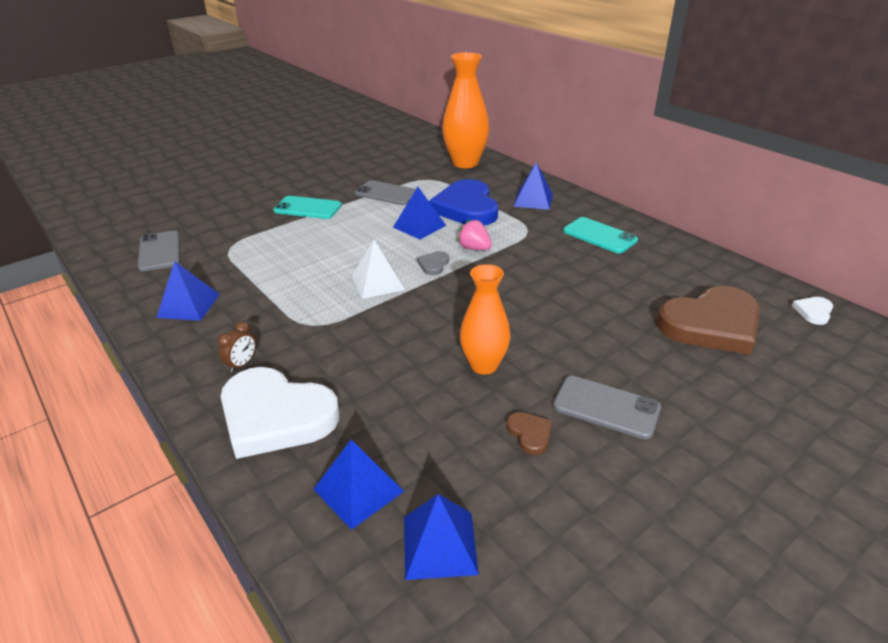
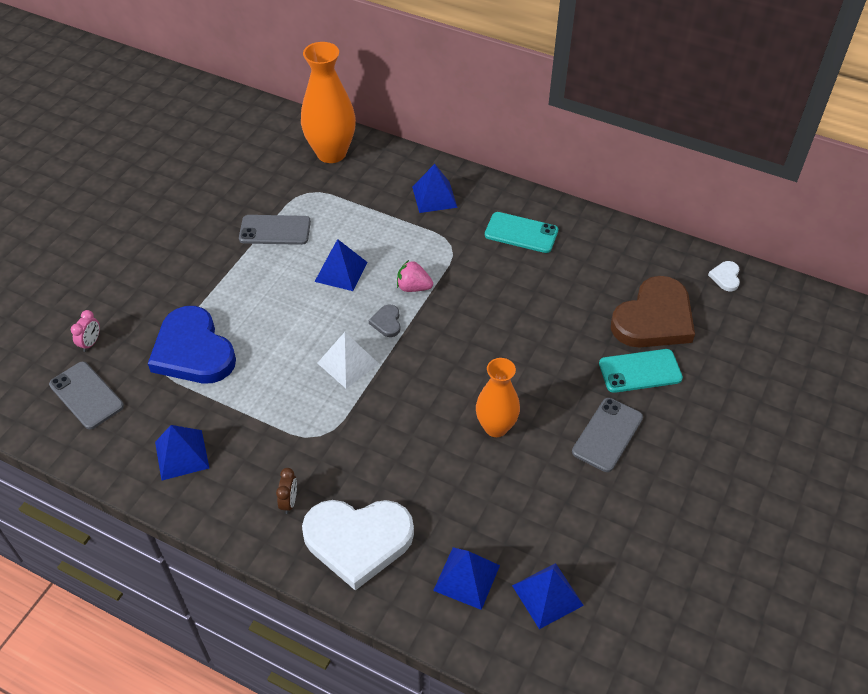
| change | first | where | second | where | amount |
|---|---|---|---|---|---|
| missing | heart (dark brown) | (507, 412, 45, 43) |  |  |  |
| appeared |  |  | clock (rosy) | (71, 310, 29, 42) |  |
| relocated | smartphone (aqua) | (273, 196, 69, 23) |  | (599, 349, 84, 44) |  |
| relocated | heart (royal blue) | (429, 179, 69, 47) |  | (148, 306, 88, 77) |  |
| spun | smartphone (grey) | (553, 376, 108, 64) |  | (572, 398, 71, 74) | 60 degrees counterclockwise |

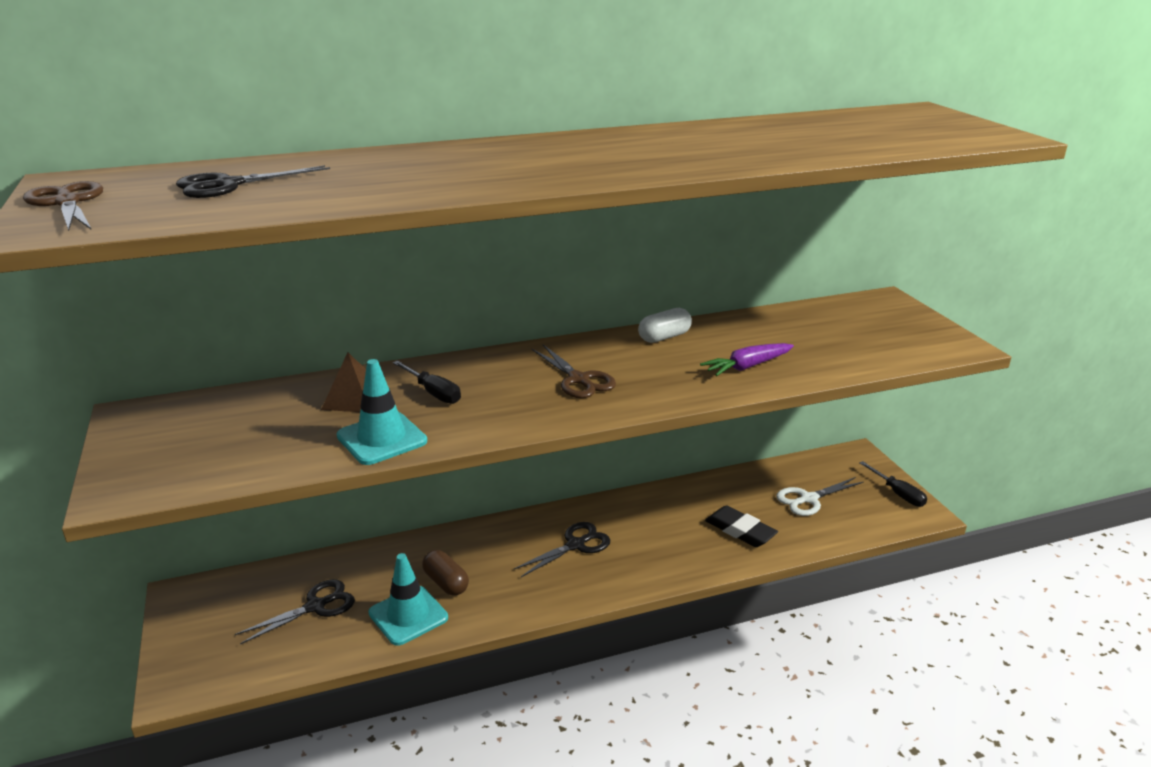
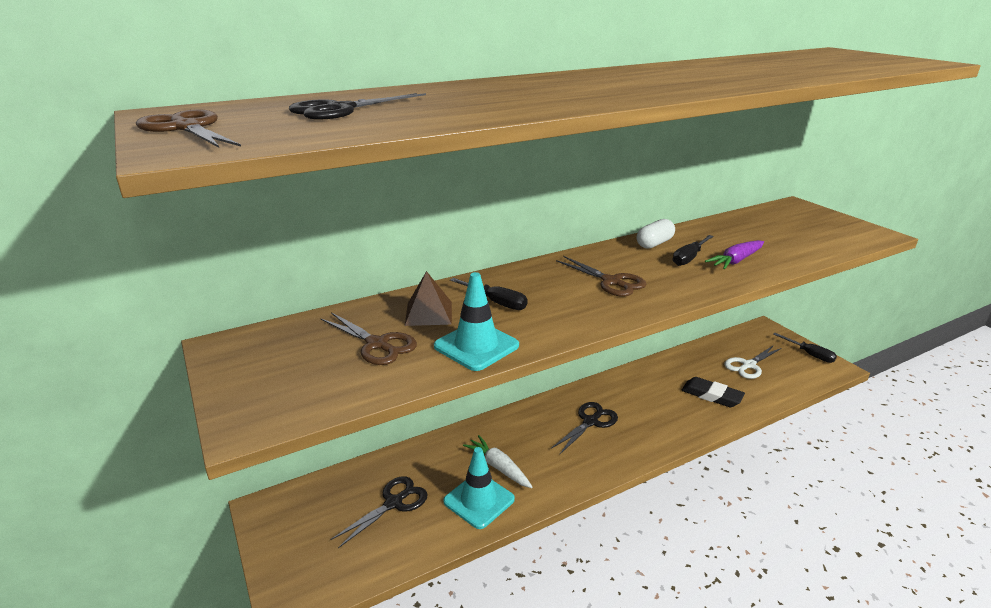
| change | first | where | second | where | amount |
|---|---|---|---|---|---|
| appeared |  |  | pair of scissors (dark brown) | (320, 312, 97, 53) |  |
| appeared |  |  | flat screwdriver (black) | (673, 235, 40, 31) |  |
| exchanged | pill shape (dark brown) | (422, 550, 47, 46) | carrot (white) | (463, 435, 69, 53) |  |

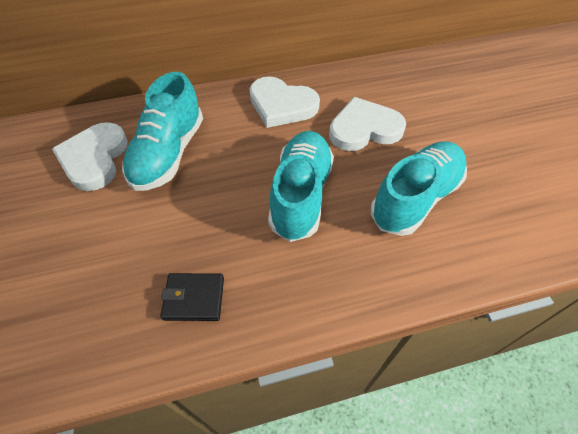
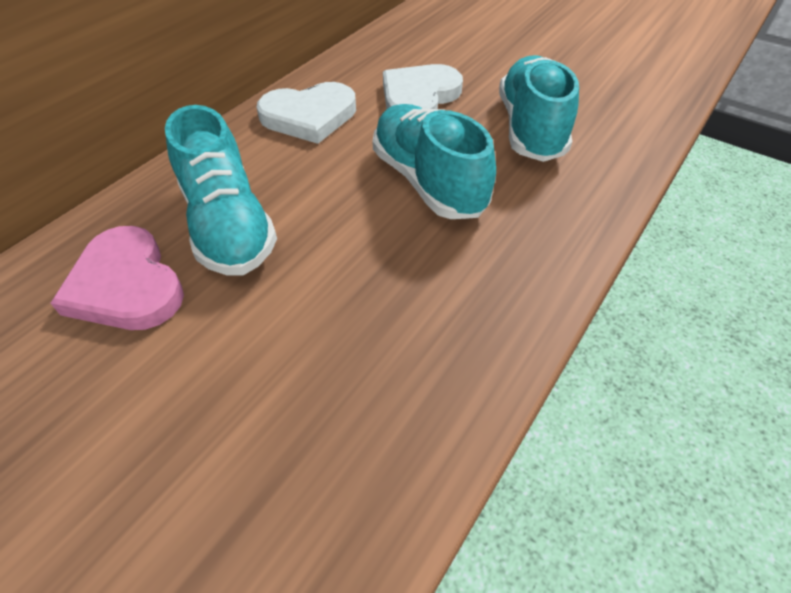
| change | first | where | second | where | amount |
|---|---|---|---|---|---|
| missing | card wallet (black) | (160, 273, 64, 48) |  |  |  |
| colour | heart (white) | (52, 122, 76, 69) | heart (rosy) | (50, 226, 134, 104) |  |

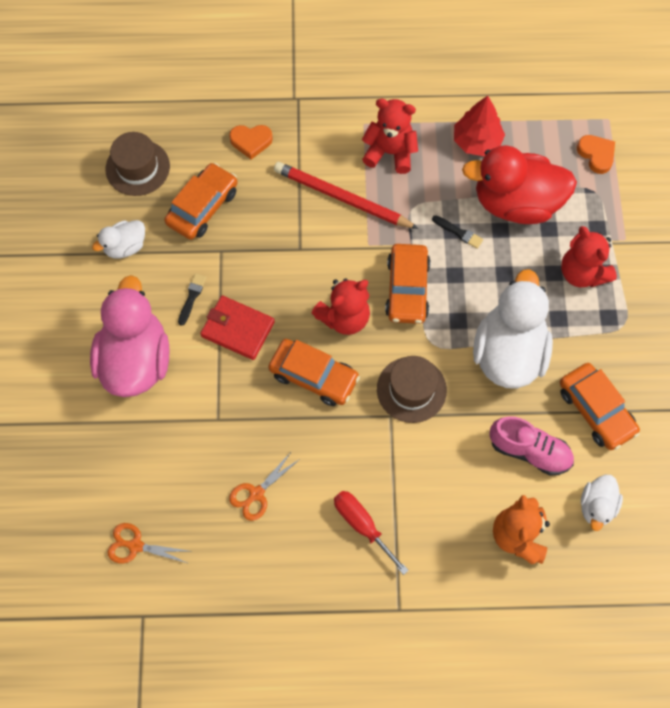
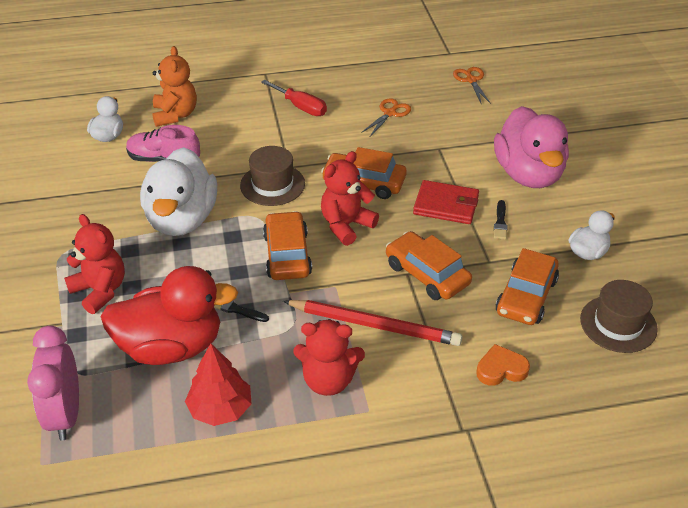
| change | first | where | second | where | amount |
|---|---|---|---|---|---|
| relocated | toy car (orange-coloured) | (560, 363, 80, 87) |  | (386, 231, 86, 69) |  |
| exchanged | heart (orange-coloured) | (577, 135, 38, 39) | clock (rosy) | (27, 326, 52, 115) |  |
| spun | pair of scissors (orange-coloured) | (107, 523, 81, 40) |  | (453, 67, 38, 38) | 105 degrees counterclockwise |

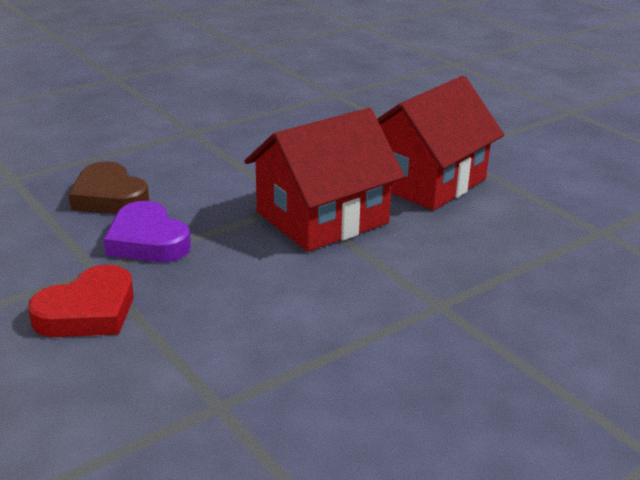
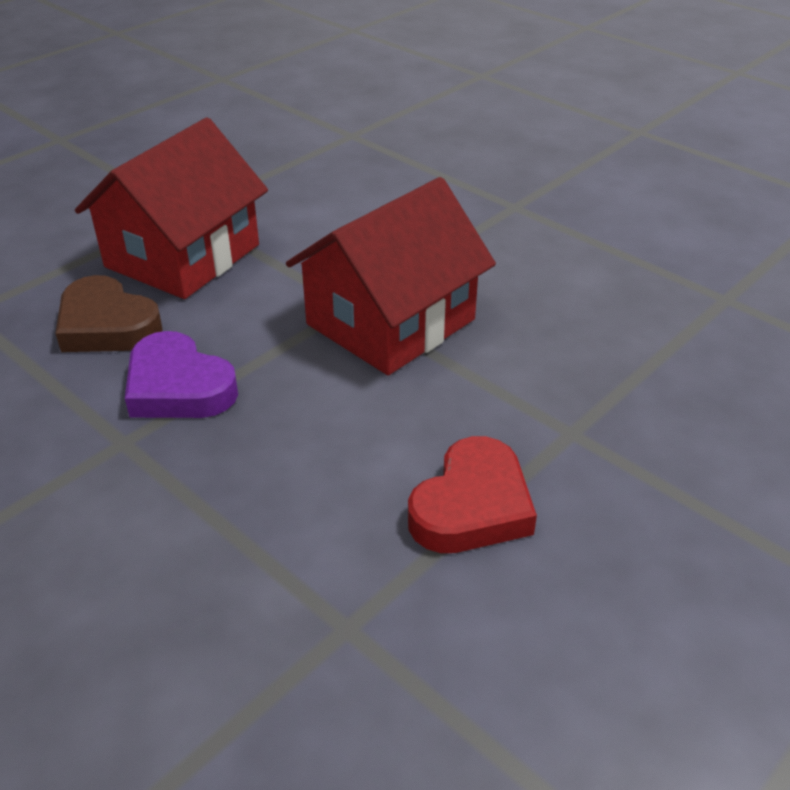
| change | first | where | second | where | amount |
|---|---|---|---|---|---|
| relocated | heart (crimson) | (28, 264, 106, 73) |  | (408, 436, 129, 117) |  |
| relocated | cottage (crimson) | (377, 76, 127, 135) |  | (75, 118, 193, 181) |  |

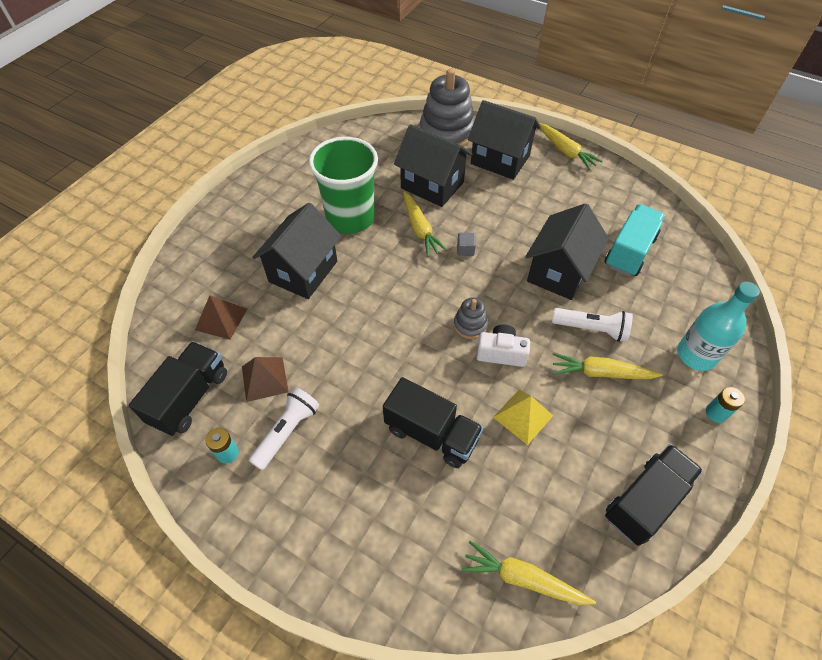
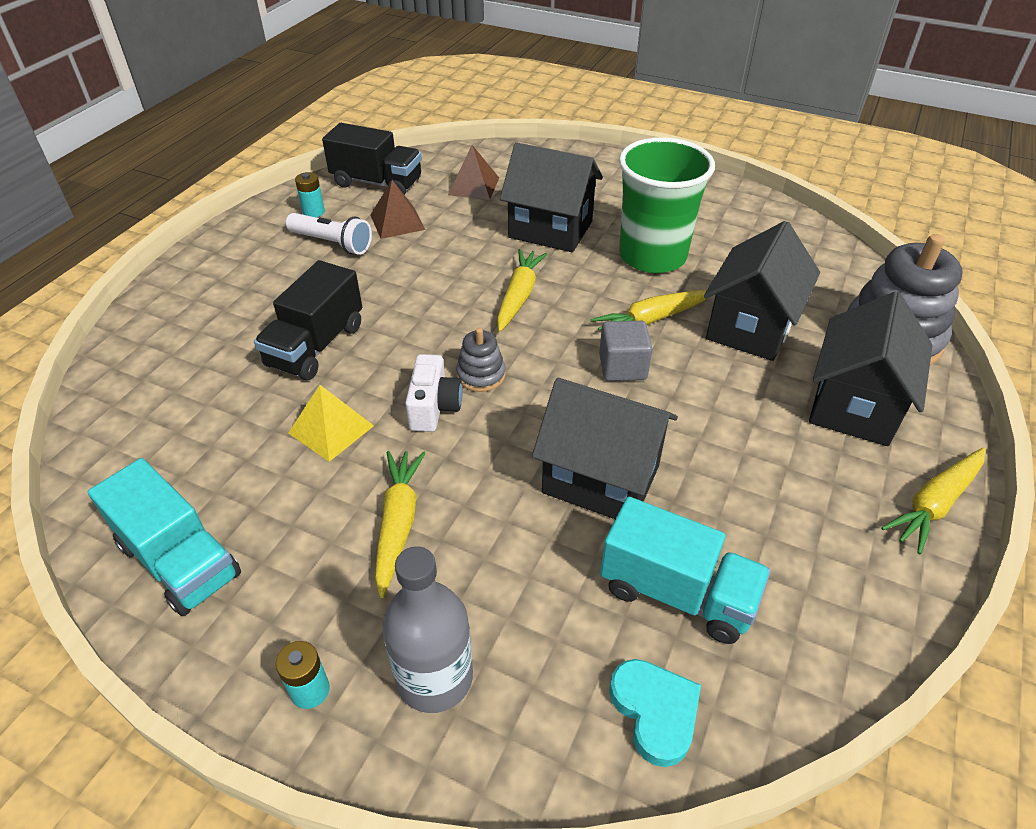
| change | first | where | second | where | amount |
|---|---|---|---|---|---|
| missing | torch (white) | (552, 308, 81, 34) |  |  |  |
| appeared |  |  | heart (aqua) | (609, 659, 92, 108) |  |
| relocated | carrot (yellow) | (461, 541, 135, 64) |  | (497, 249, 51, 83) |  |
| colour | toy truck (black) | (605, 444, 98, 102) | toy truck (aqua) | (88, 458, 153, 158) |  |
| colour | bottle (aqua) | (677, 282, 83, 89) | bottle (grey) | (382, 546, 91, 167) |  |
| size | solid cube (grey) | (457, 233, 19, 23) |  | (599, 321, 53, 60) | x1.64 |

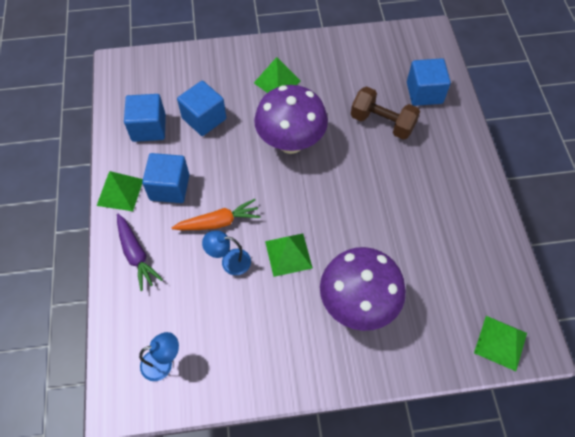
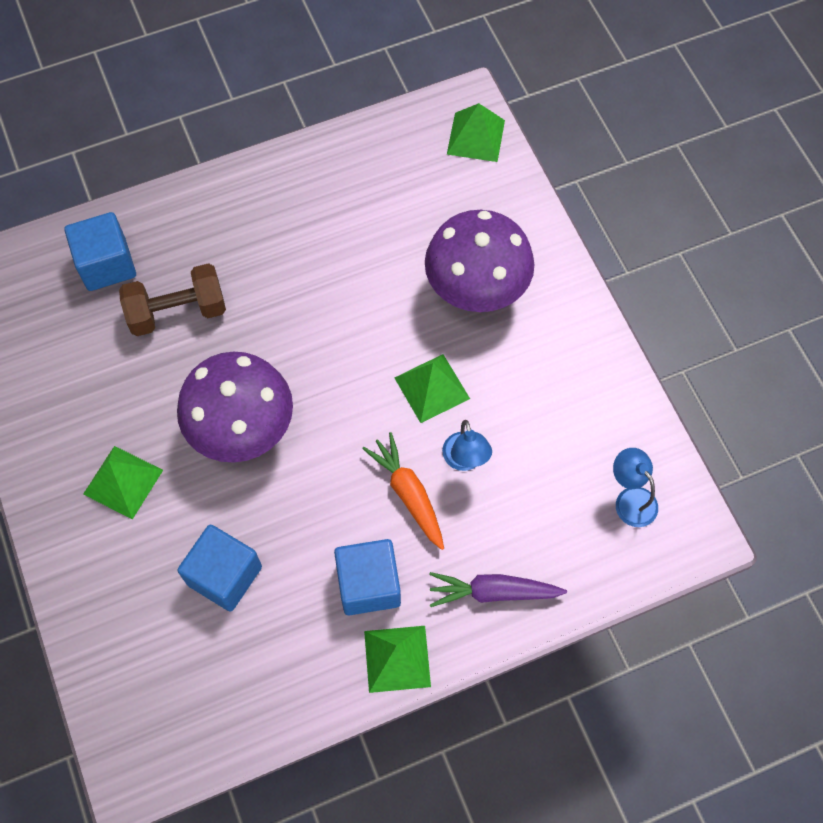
| change | first | where | second | where | amount |
|---|---|---|---|---|---|
| missing | solid cube (royal blue) | (124, 94, 42, 48) |  |  |  |
| spun | carrot (royal purple) | (117, 214, 46, 77) |  | (429, 572, 138, 35) | 135 degrees counterclockwise |
| spun | hand weight (dark brown) | (351, 86, 69, 54) |  | (119, 263, 107, 73) | 60 degrees clockwise |

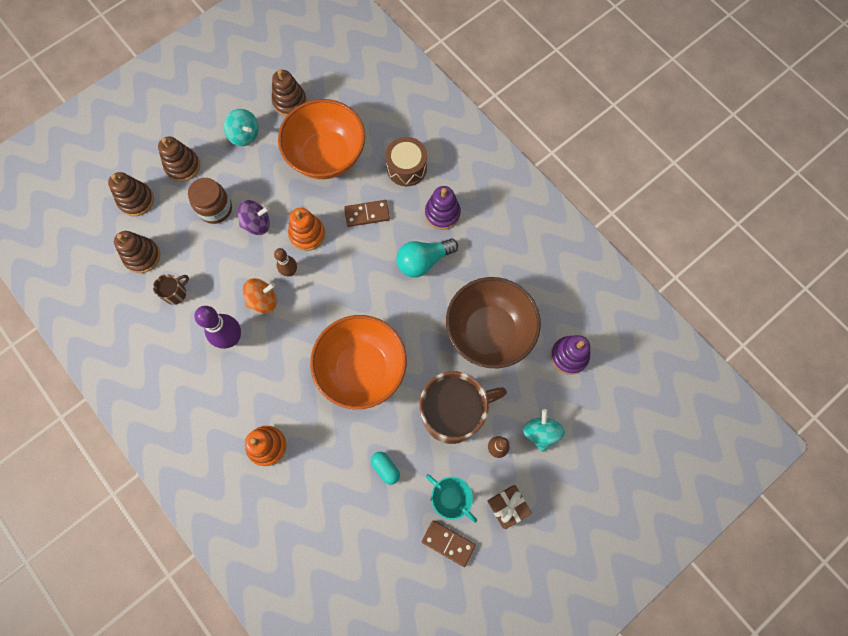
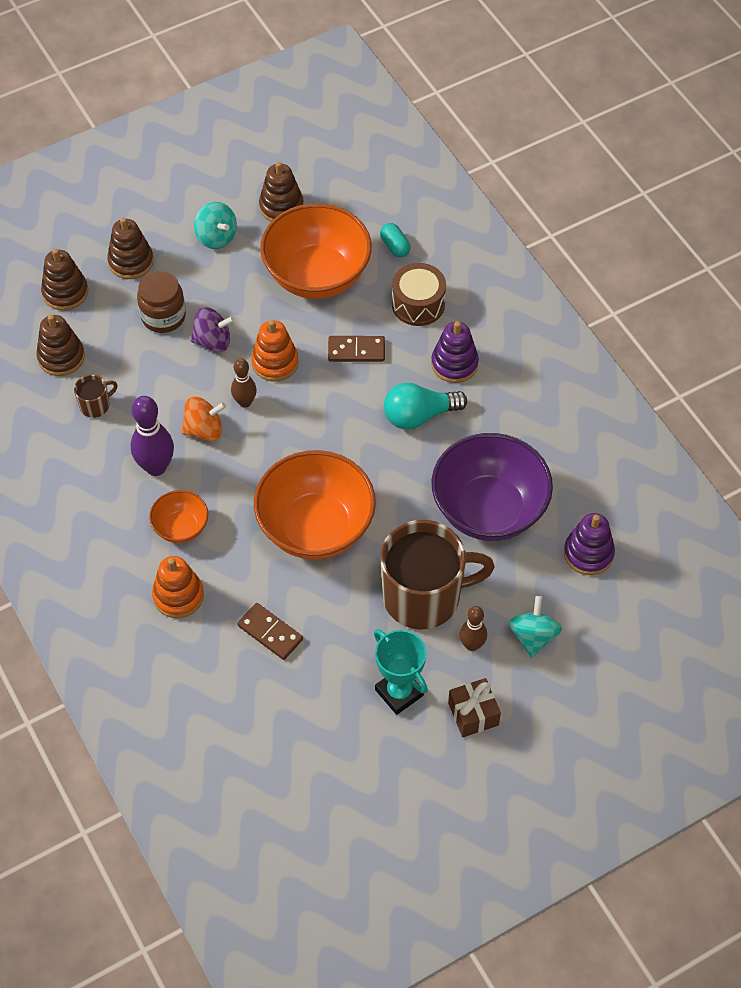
| change | first | where | second | where | amount |
|---|---|---|---|---|---|
| appeared |  |  | bowl (orange-coloured) | (149, 490, 59, 53) |  |
| relocated | pill shape (aqua) | (371, 452, 29, 33) |  | (380, 223, 30, 35) |  |
| relocated | domino (dark brown) | (422, 520, 54, 47) |  | (237, 603, 66, 57) |  |
| colour | bowl (dark brown) | (446, 277, 95, 91) | bowl (royal purple) | (431, 433, 122, 108) |  |

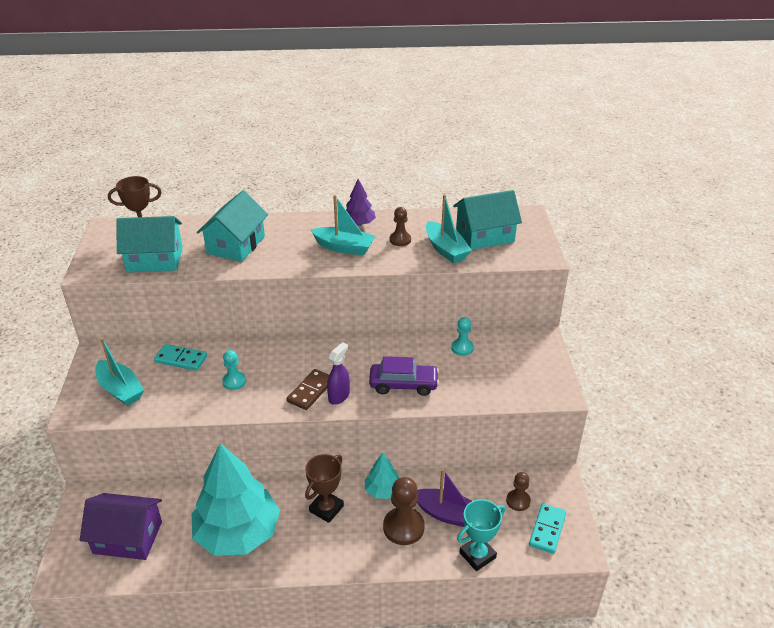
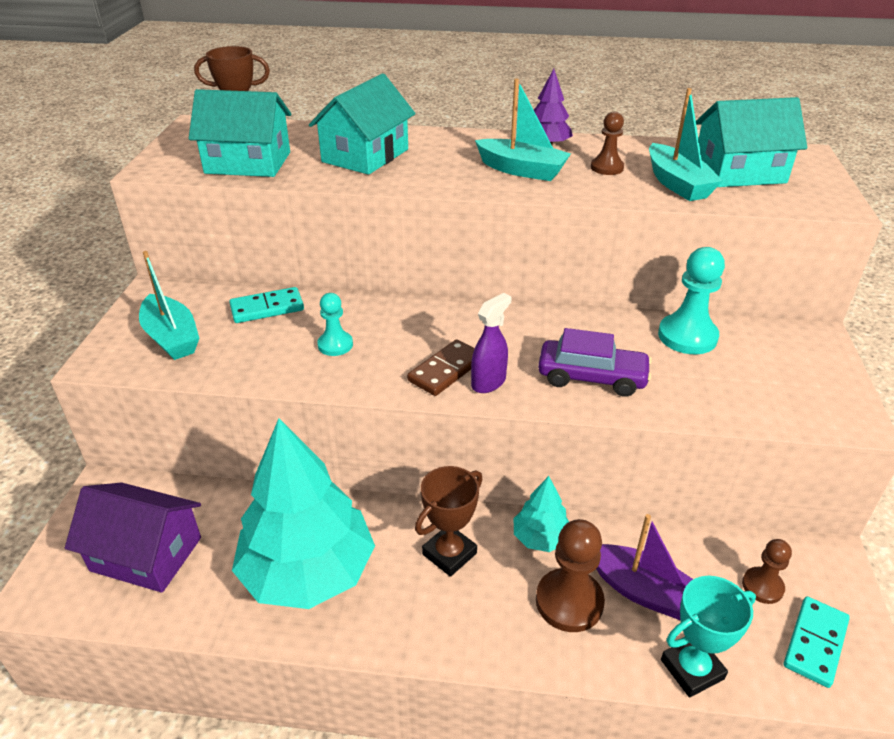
| change | first | where | second | where | amount |
|---|---|---|---|---|---|
| spun | domino (aqua) | (154, 344, 53, 27) |  | (229, 287, 75, 36) | 45 degrees counterclockwise |
| size | chess pawn (aqua) | (451, 317, 23, 39) |  | (658, 247, 67, 107) | x1.67 |

